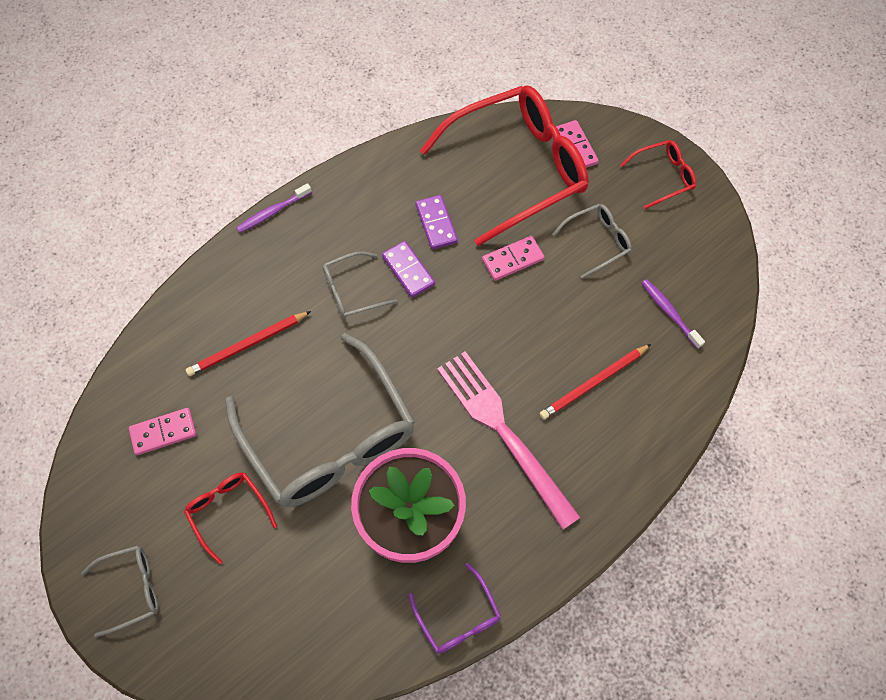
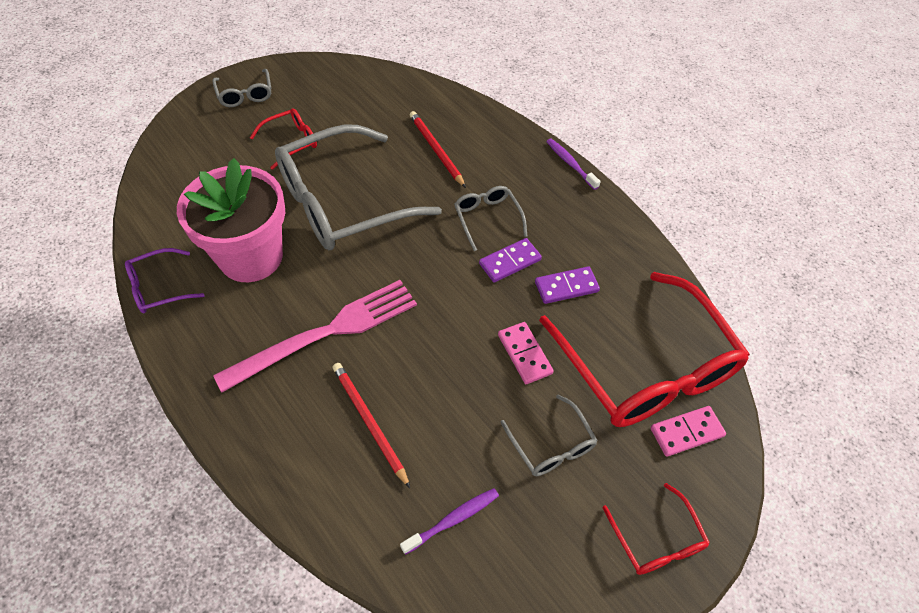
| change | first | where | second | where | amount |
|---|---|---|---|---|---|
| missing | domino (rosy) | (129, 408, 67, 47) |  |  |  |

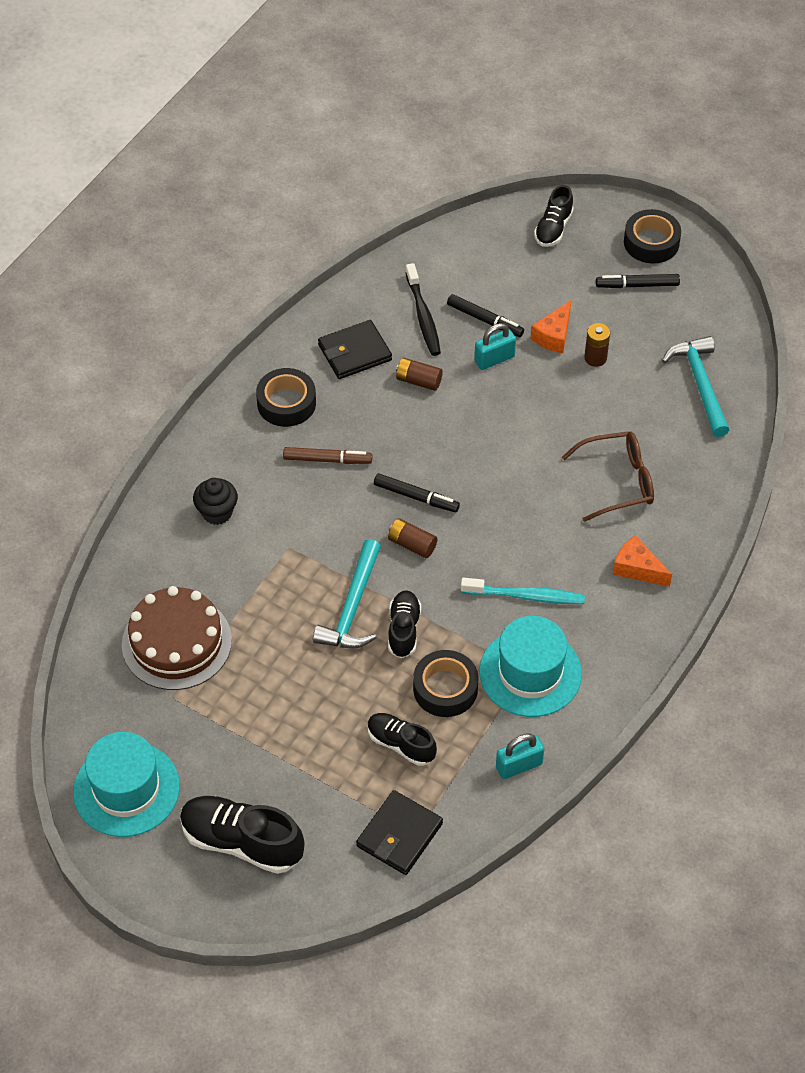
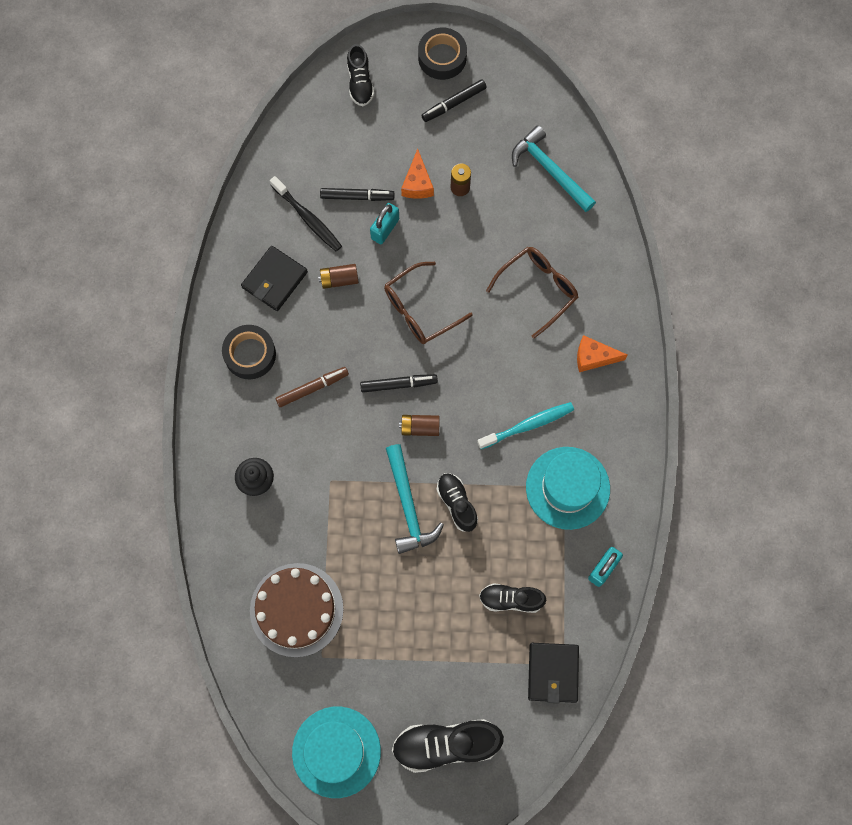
| change | first | where | second | where | amount |
|---|---|---|---|---|---|
| missing | tape (black) | (413, 650, 66, 67) |  |  |  |
| appeared |  |  | spectacles (dark brown) | (384, 262, 89, 82) |  |

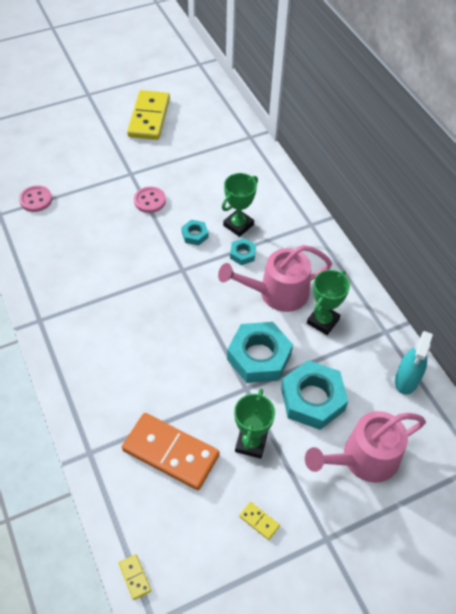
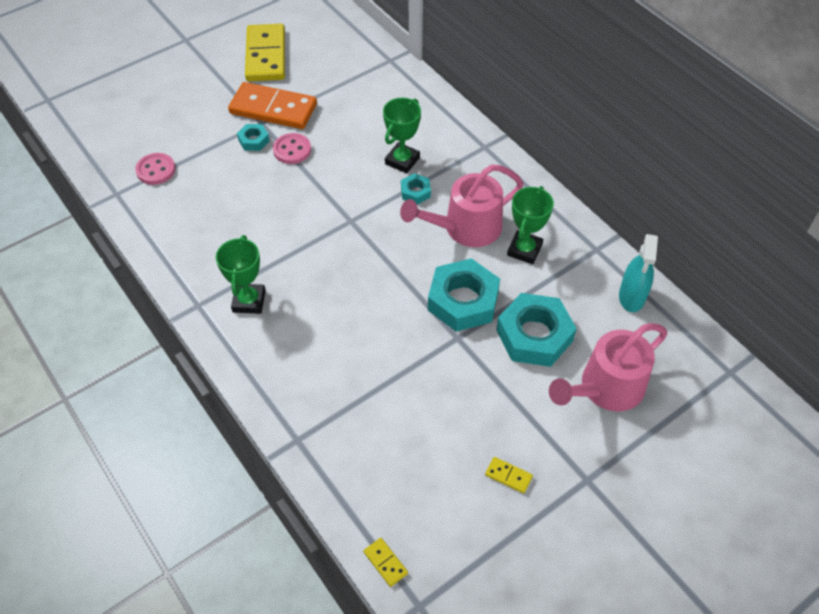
| change | first | where | second | where | amount |
|---|---|---|---|---|---|
| relocated | domino (orange-coloured) | (122, 413, 98, 77) |  | (228, 82, 89, 47) |  |
| relocated | hexagon nut (aqua) | (181, 220, 27, 26) |  | (237, 124, 33, 27) |  |
| relocated | award cup (leaf-green) | (234, 389, 41, 70) |  | (216, 235, 50, 79) |  |

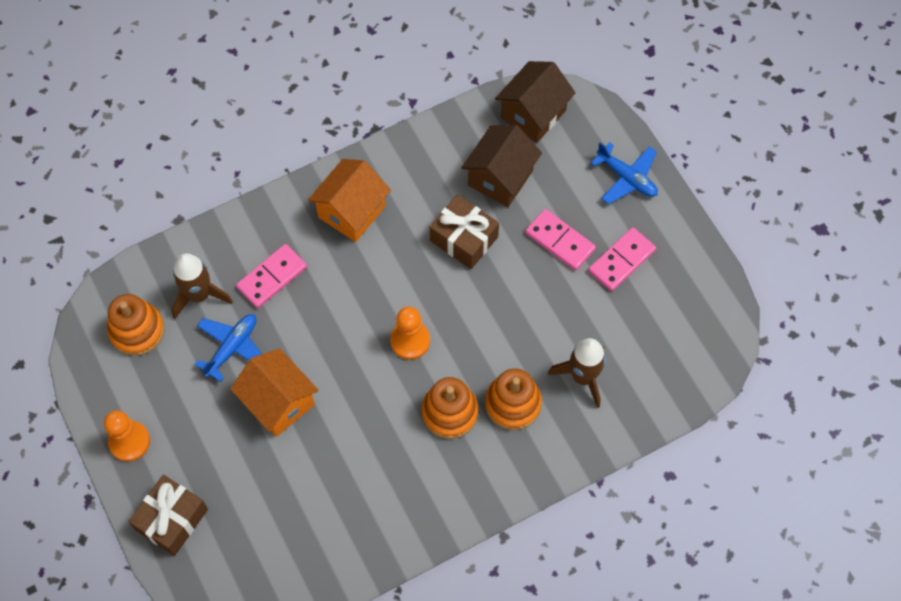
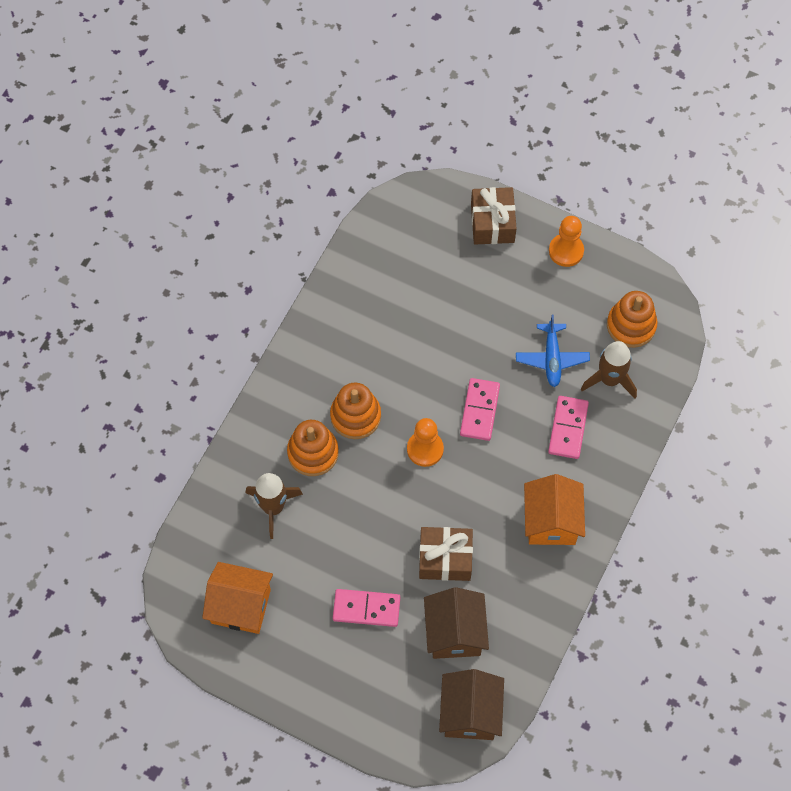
| change | first | where | second | where | amount |
|---|---|---|---|---|---|
| missing | aeroplane (royal blue) | (591, 142, 67, 62) |  |  |  |
| relocated | cottage (orange-coloured) | (230, 348, 89, 89) |  | (202, 562, 71, 72) |  |
| relocated | domino (rosy) | (588, 227, 68, 64) |  | (460, 378, 40, 63) |  |

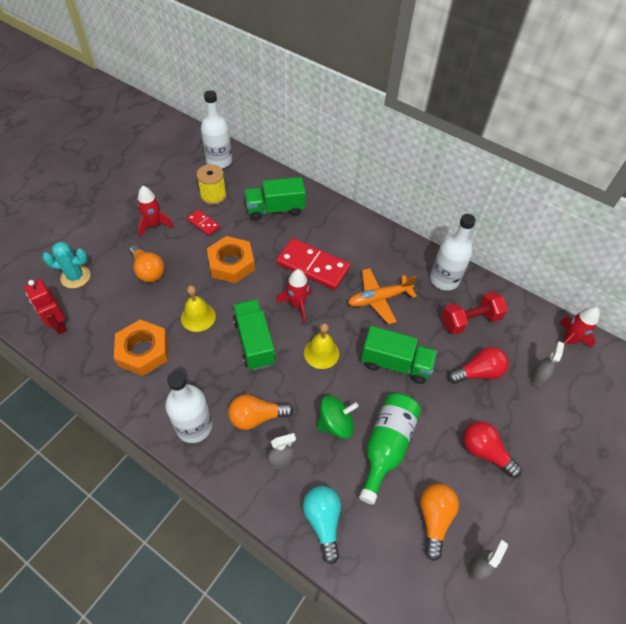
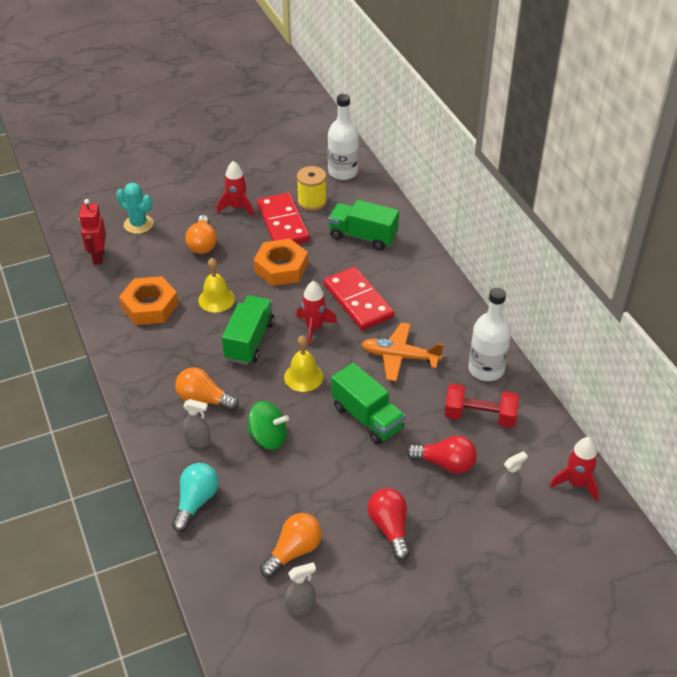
| change | first | where | second | where | amount |
|---|---|---|---|---|---|
| missing | bottle (white) | (165, 371, 48, 72) |  |  |  |
| missing | bottle (leaf-green) | (359, 393, 62, 112) |  |  |  |
| size | domino (crimson) | (187, 210, 33, 26) |  | (257, 193, 53, 51) | x1.99 |

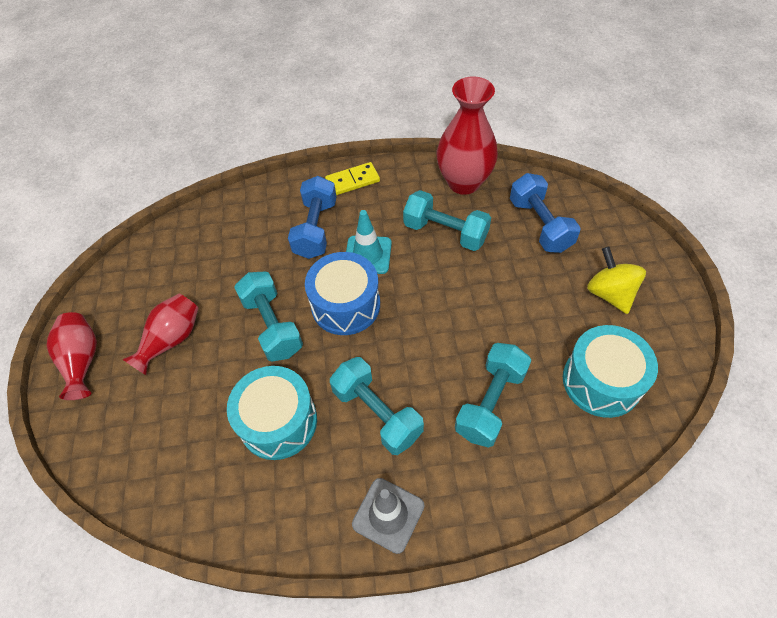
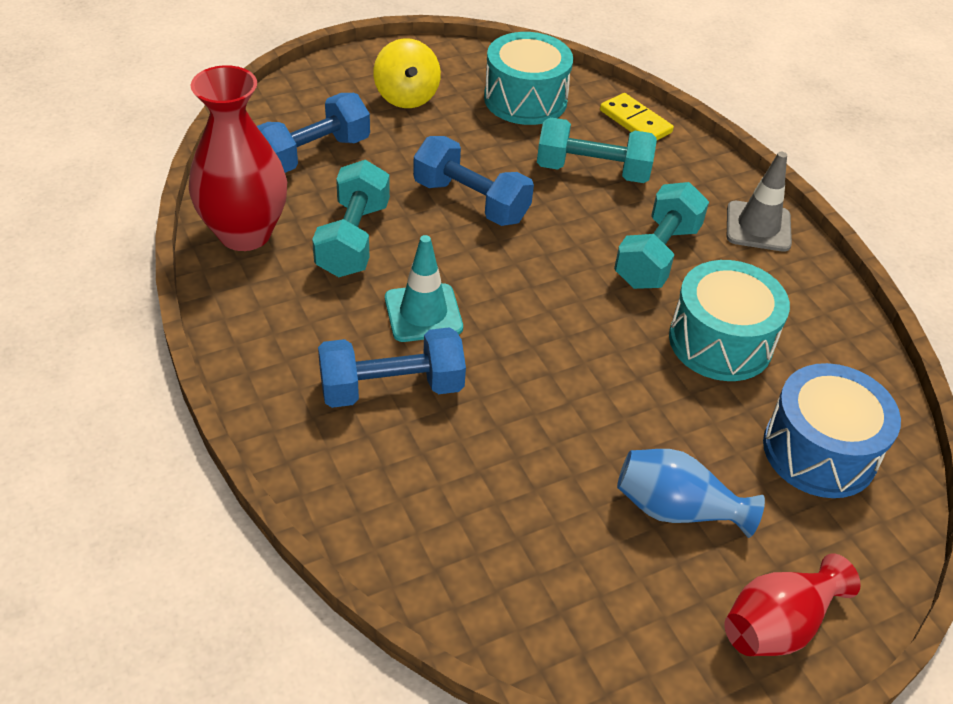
| change | first | where | second | where | amount |
|---|---|---|---|---|---|
| missing | hand weight (aqua) | (234, 272, 69, 90) |  |  |  |
| appeared |  |  | hand weight (royal blue) | (413, 136, 121, 90) |  |
| relocated | snare drum (royal blue) | (305, 252, 75, 83) |  | (763, 363, 138, 135) |  |
| relocated | domino (yellow) | (325, 162, 55, 33) |  | (600, 93, 74, 47) |  |
| colour | vase (crimson) | (123, 293, 76, 82) | vase (royal blue) | (617, 449, 148, 89) |  |
| spun | spinning top (yellow) | (587, 246, 59, 68) |  | (373, 38, 68, 70) | 60 degrees counterclockwise |

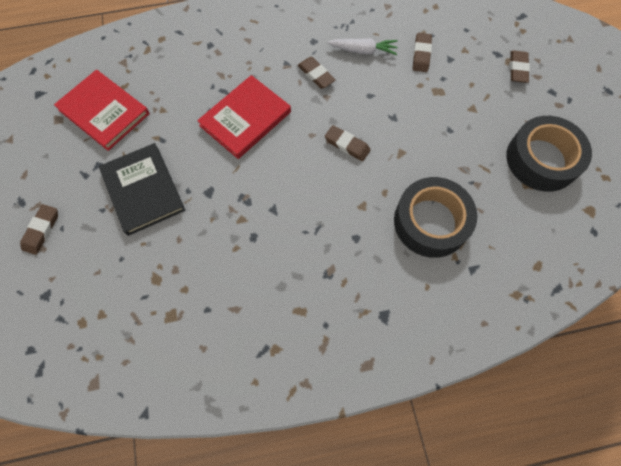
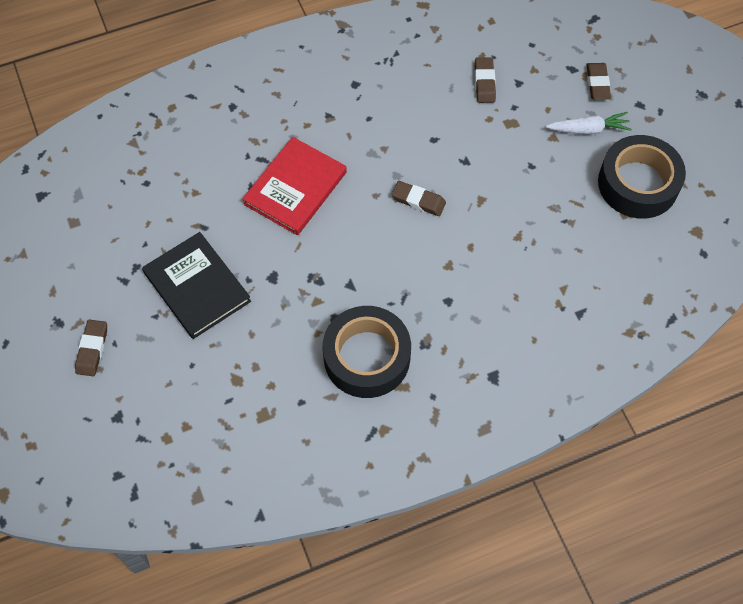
| change | first | where | second | where | amount |
|---|---|---|---|---|---|
| missing | hardcover (crimson) | (54, 70, 96, 81) |  |  |  |
| missing | eraser (dark brown) | (297, 57, 39, 32) |  |  |  |
| relocated | carrot (white) | (328, 38, 70, 17) |  | (546, 112, 86, 23) |  |
| relocated | tape (black) | (394, 177, 83, 81) |  | (323, 306, 88, 92) |  |

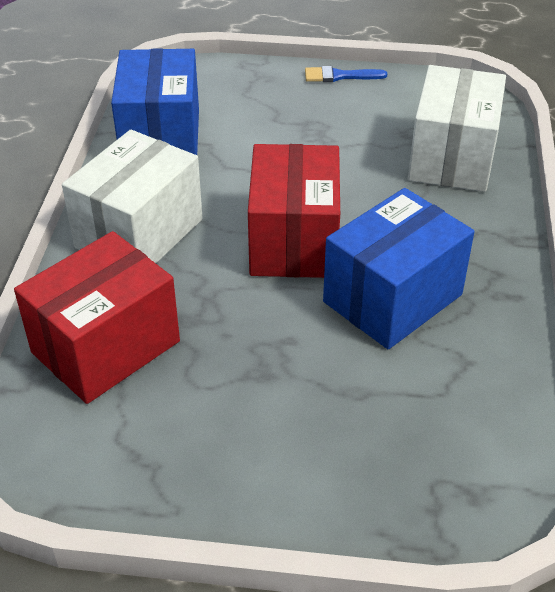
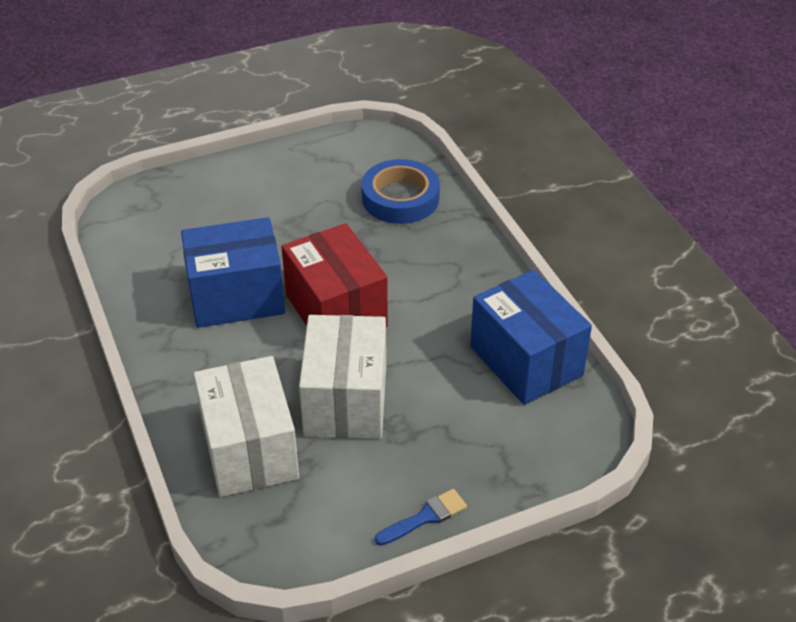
| change | first | where | second | where | amount |
|---|---|---|---|---|---|
| relocated | parcel (white) | (62, 130, 141, 133) |  | (299, 315, 87, 124) |  |
| exchanged | parcel (crimson) | (14, 231, 166, 173) | tape (royal blue) | (362, 159, 78, 65) |  |
| spun | parcel (royal blue) | (323, 188, 151, 161) |  | (181, 217, 104, 111) | 60 degrees clockwise |

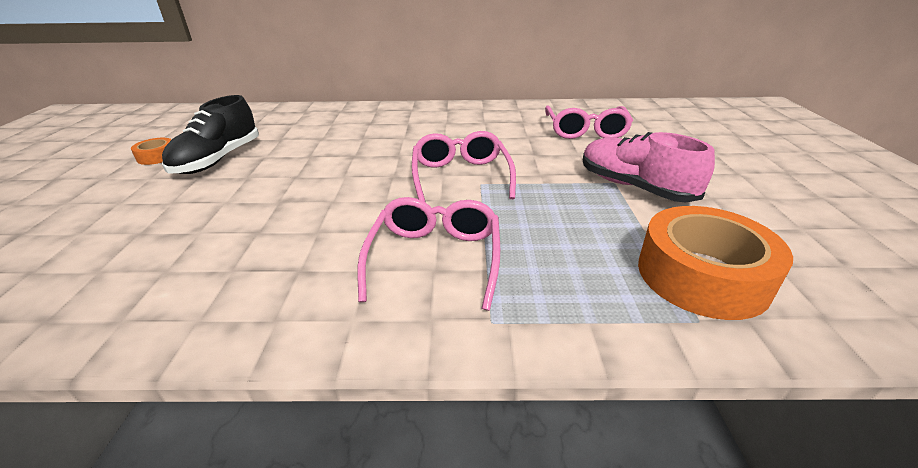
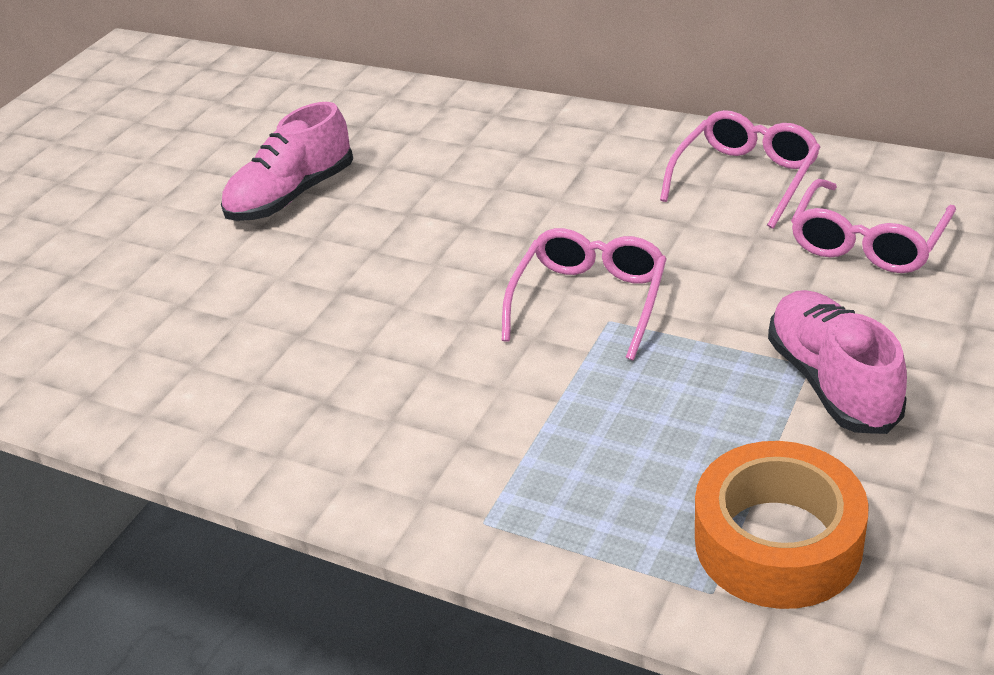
| change | first | where | second | where | amount |
|---|---|---|---|---|---|
| missing | tape (orange-coloured) | (131, 138, 41, 27) |  |  |  |
| relocated | spectacles (rosy) | (357, 197, 143, 114) |  | (660, 110, 160, 119) |  |
| colour | sneaker (black) | (162, 95, 97, 79) | sneaker (rosy) | (221, 102, 132, 119) |  |

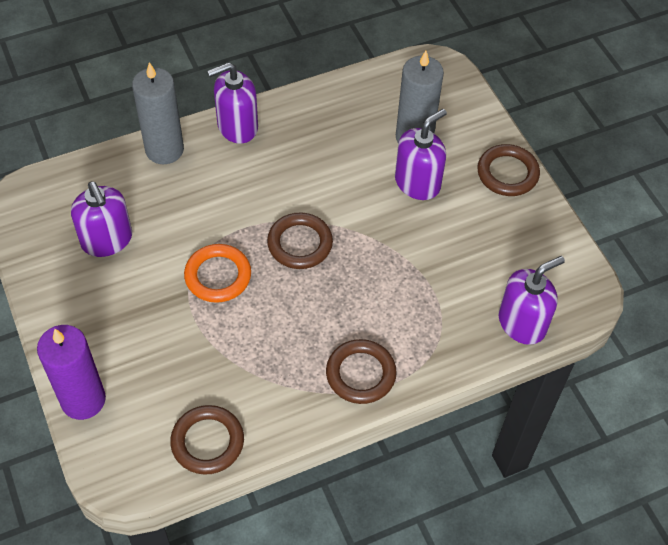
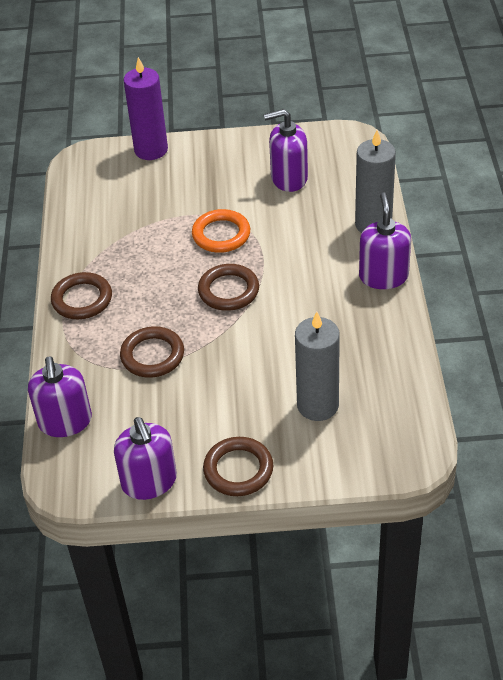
| change | first | where | second | where | amount |
|---|---|---|---|---|---|
| relocated | torus (dark brown) | (170, 405, 74, 70) |  | (120, 326, 64, 52) |  |
| relocated | soap dispenser (royal purple) | (395, 109, 52, 91) |  | (114, 417, 63, 83) |  |

